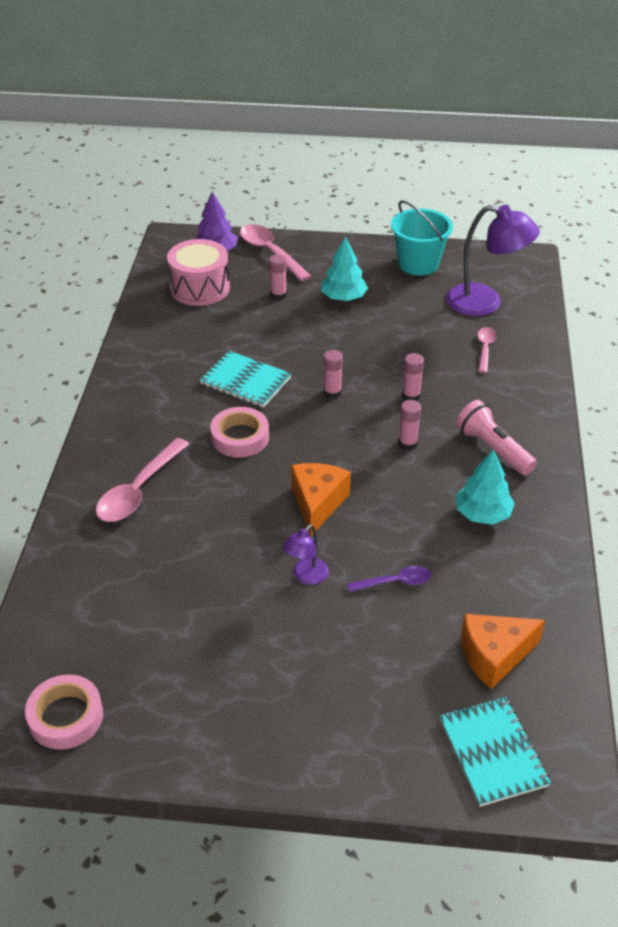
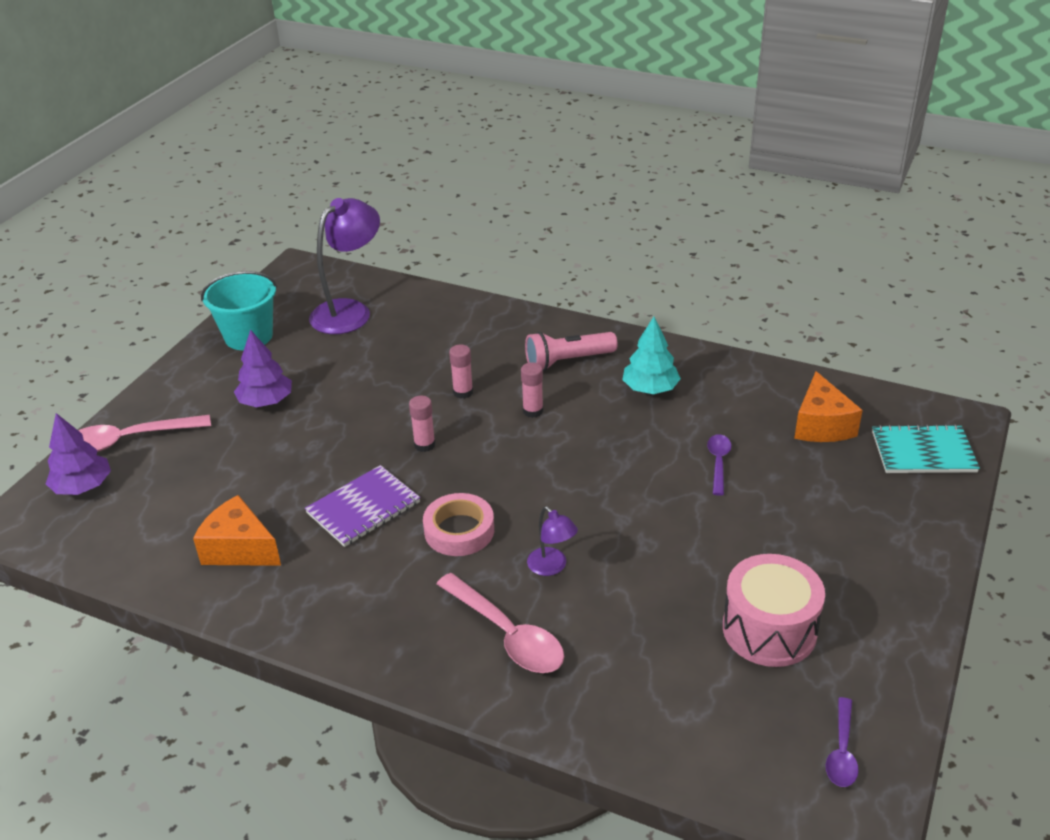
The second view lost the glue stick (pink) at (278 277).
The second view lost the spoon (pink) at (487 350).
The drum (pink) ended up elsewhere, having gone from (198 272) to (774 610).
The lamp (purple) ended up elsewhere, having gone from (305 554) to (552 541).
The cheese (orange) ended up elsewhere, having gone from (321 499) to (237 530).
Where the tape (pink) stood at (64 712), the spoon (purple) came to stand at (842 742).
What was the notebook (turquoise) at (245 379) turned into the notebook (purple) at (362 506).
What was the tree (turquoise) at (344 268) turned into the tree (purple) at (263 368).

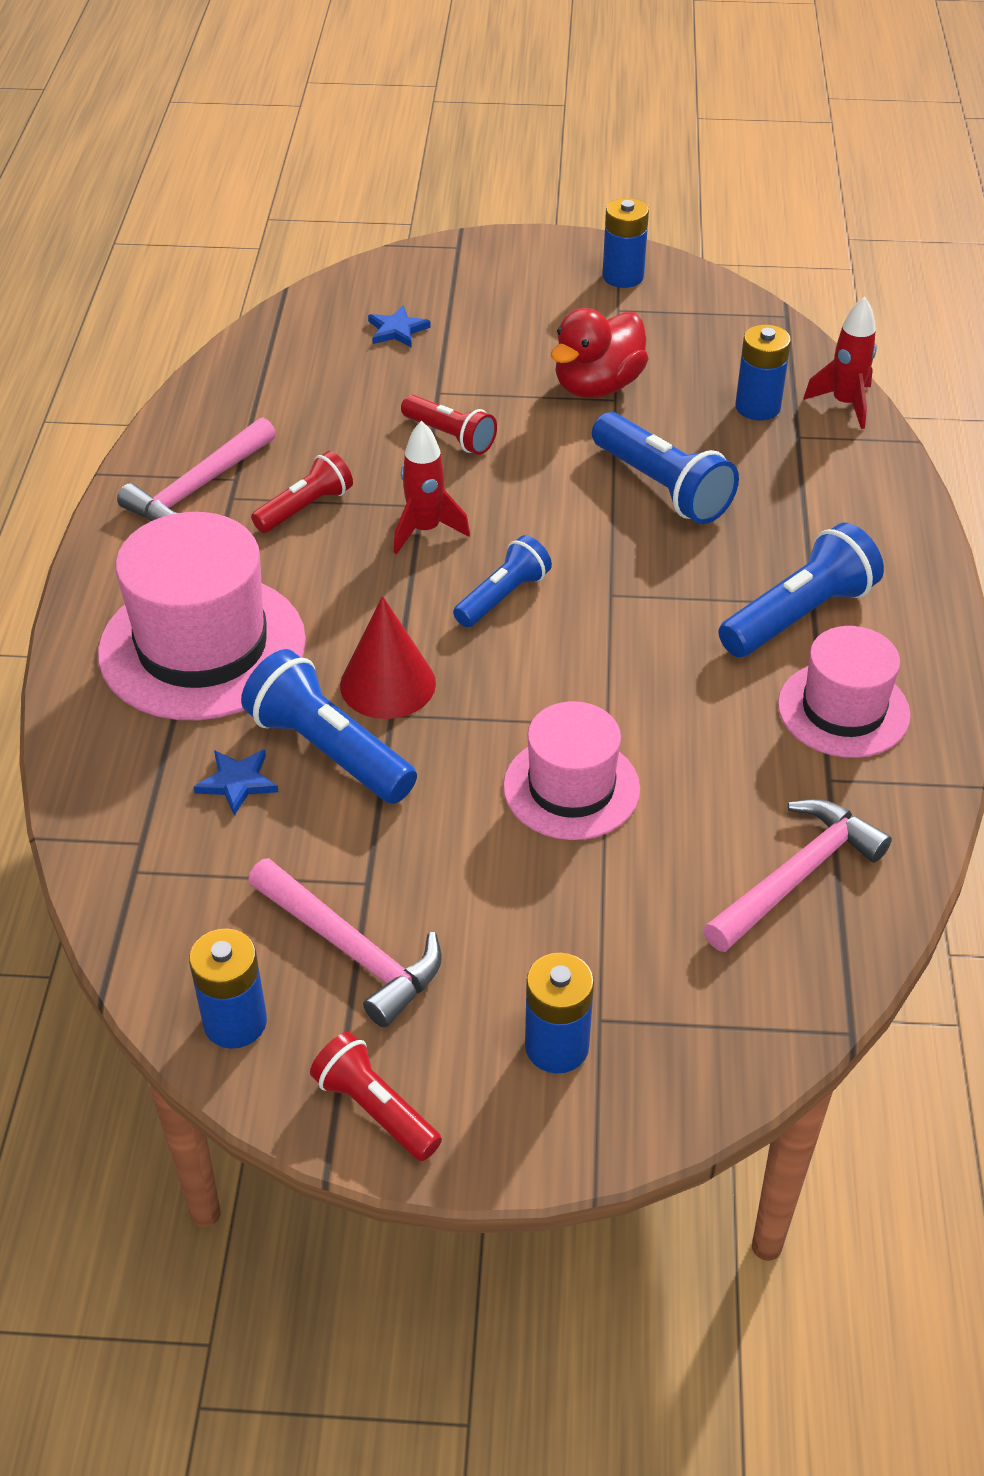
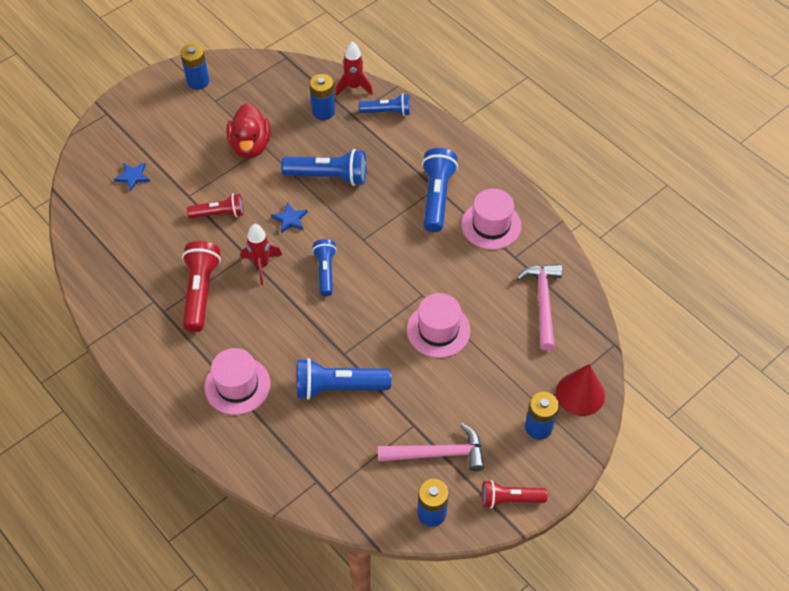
The second view lost the hammer (pink) at (196 469).
The second view gained the flashlight (blue) at (384 105).
The star (blue) ended up elsewhere, having gone from (236 783) to (289 217).
The cone (red) ended up elsewhere, having gone from (388 657) to (580 390).
The size of the hat (pink) at (202 616) changed by a factor of 0.61.
The size of the flashlight (red) at (302 492) changed by a factor of 1.56.

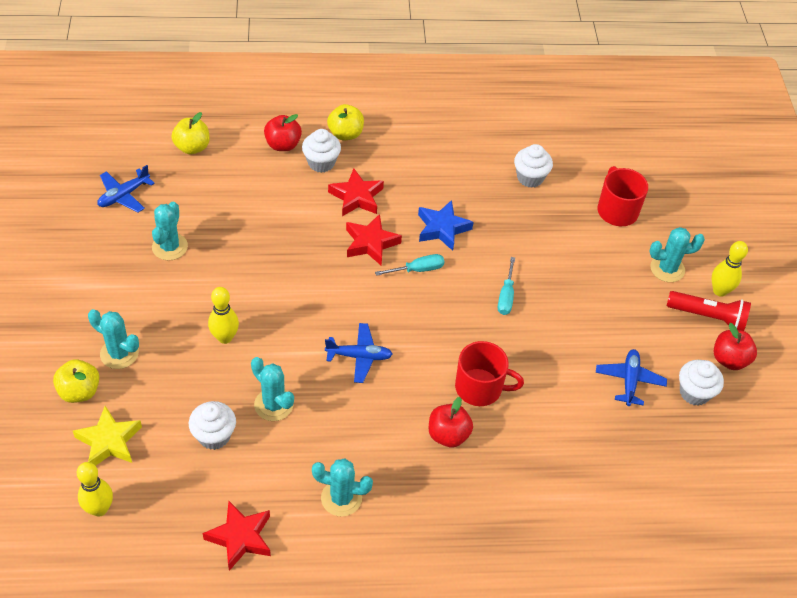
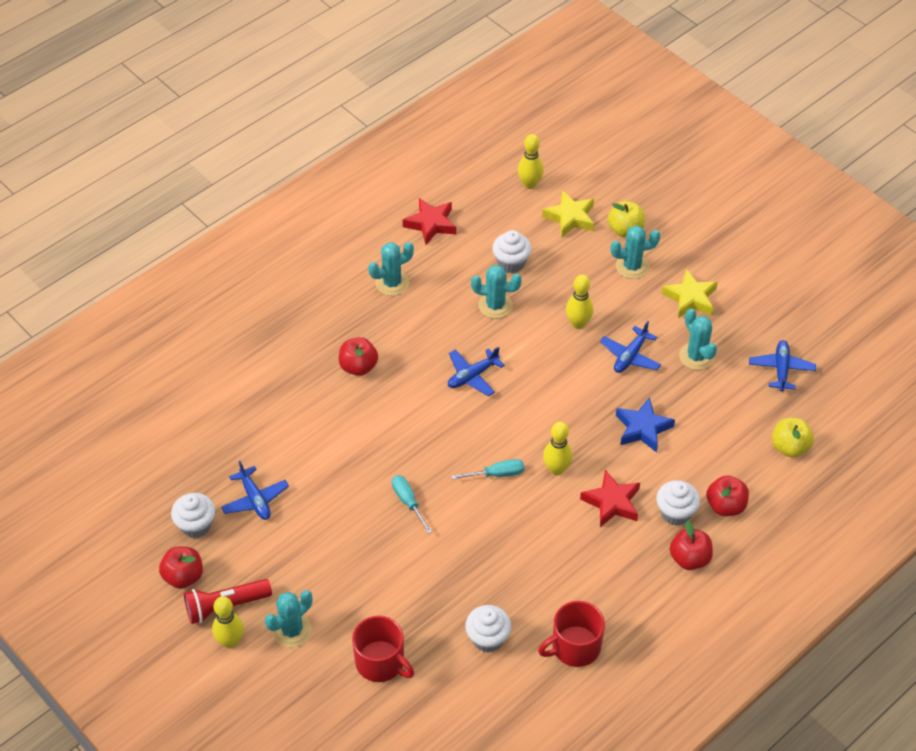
The second view gained the plane (blue) at (630 347).
The second view gained the star (yellow) at (689 293).
The star (blue) ended up elsewhere, having gone from (445 225) to (645 425).
The mug (red) ended up elsewhere, having gone from (489 373) to (571 634).
Where the star (red) stood at (374 240), the bowling pin (yellow) came to stand at (558 448).
What was the apple (yellow) at (345 122) turned into the apple (red) at (691 545).
The screwdriver (turquoise) at (409 265) ended up facing another way, 135 degrees counterclockwise from before.

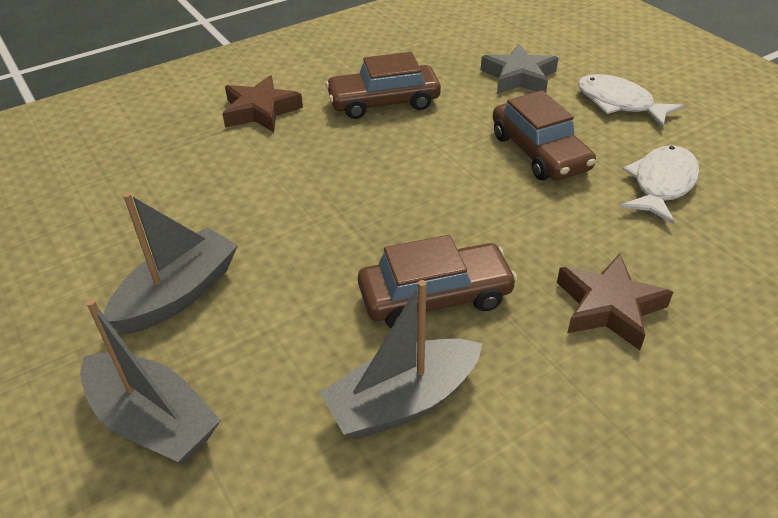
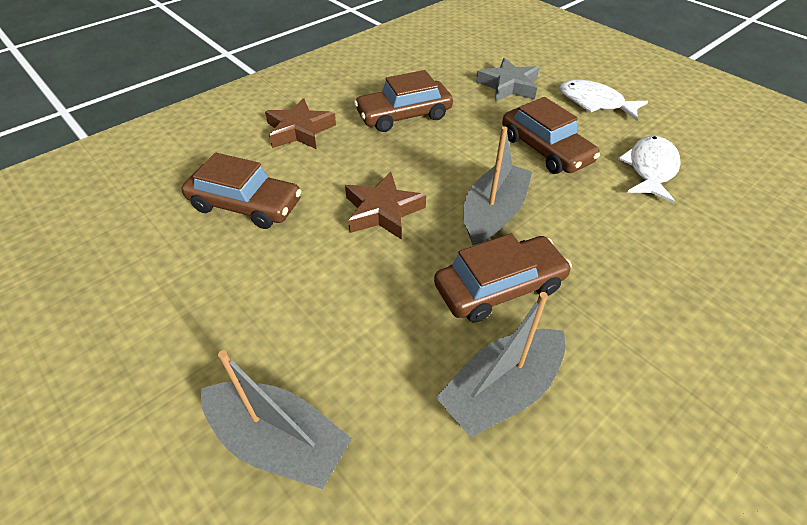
The second view gained the car (brown) at (241 191).
The boat (grey) ended up elsewhere, having gone from (171 263) to (498 185).
The star (brown) ended up elsewhere, having gone from (615 302) to (385 206).

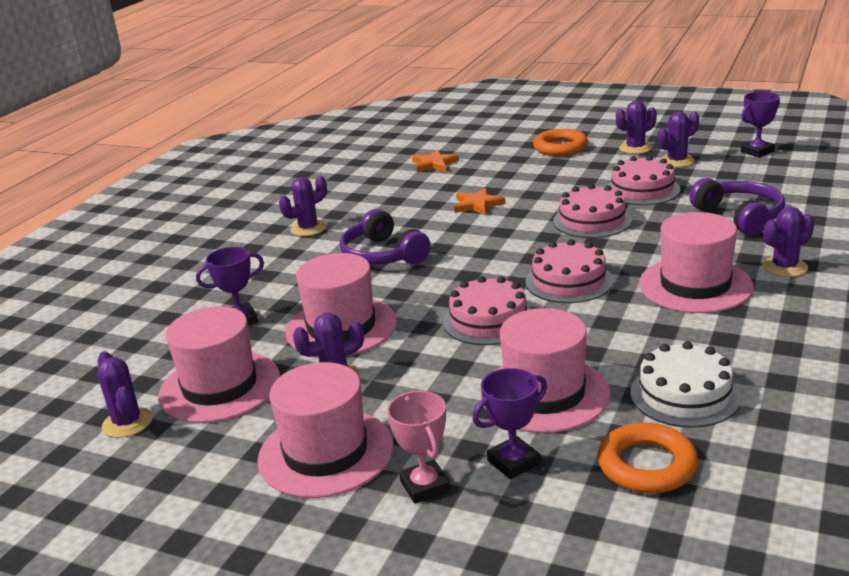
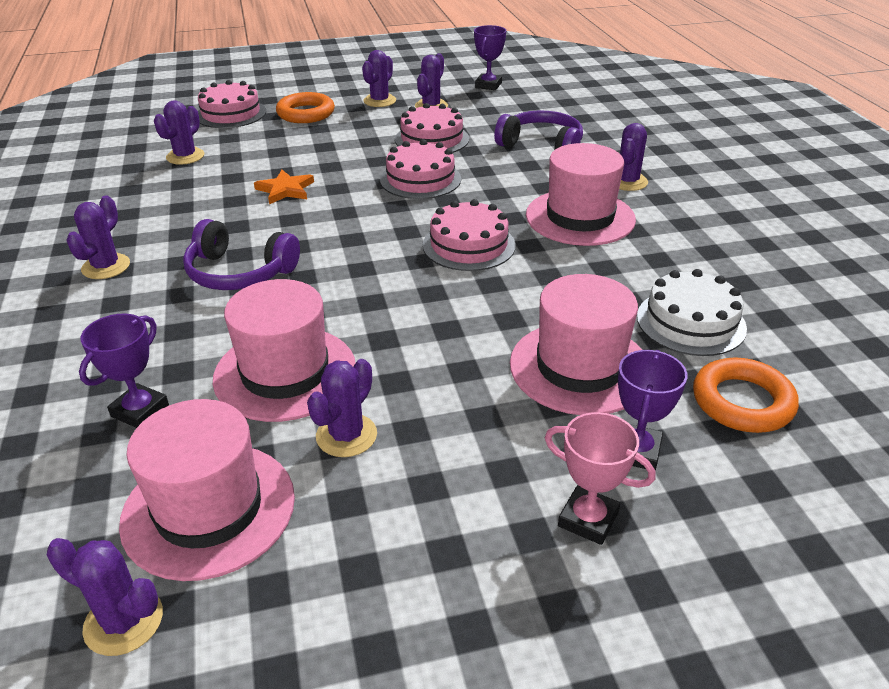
The second view lost the hat (pink) at (325 430).
The cake (pink) ended up elsewhere, having gone from (487 310) to (232 104).
Where the star (orange) stood at (435 160), the cactus (purple) came to stand at (179 133).

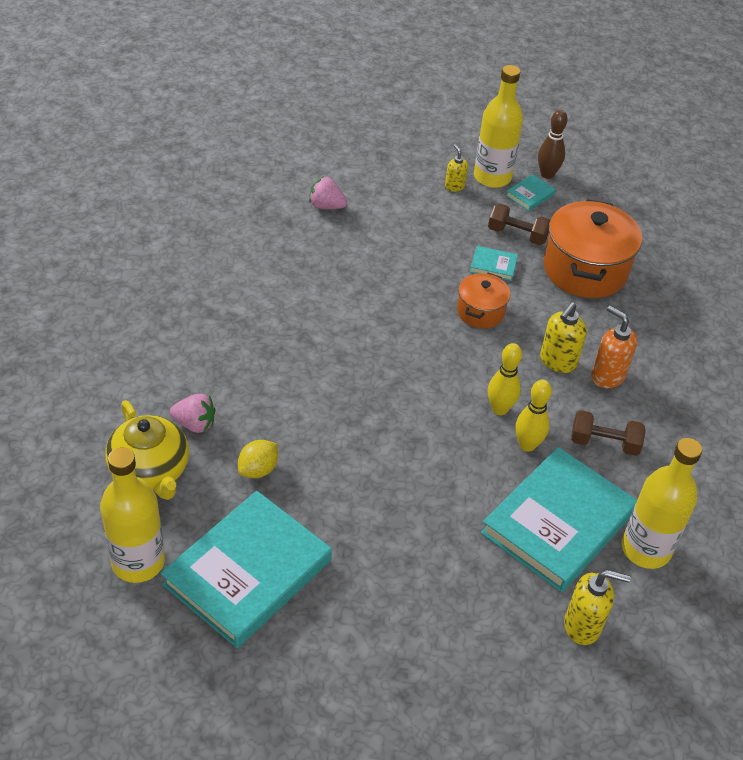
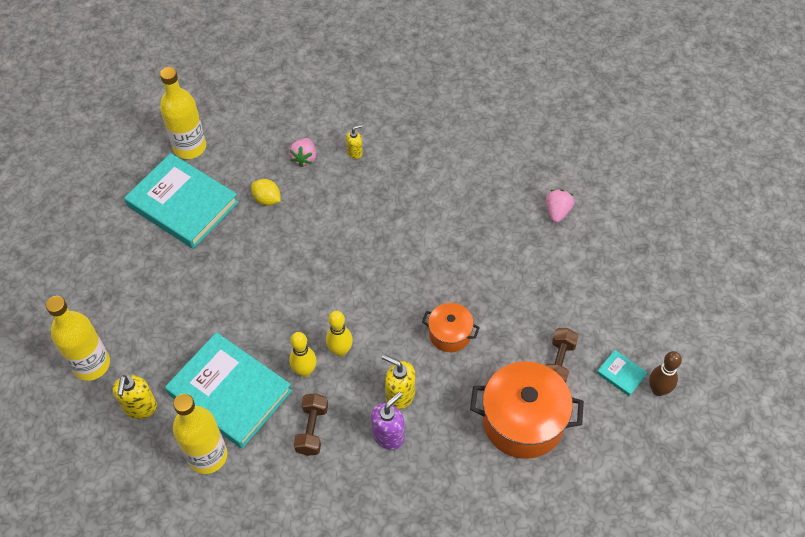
The second view lost the teapot (yellow) at (147 450).
The second view lost the book (turquoise) at (494 263).
The soap dispenser (yellow) ended up elsewhere, having gone from (456 168) to (354 142).
The bottle (yellow) ended up elsewhere, having gone from (498 126) to (78 338).
What was the soap dispenser (orange) at (614 347) turned into the soap dispenser (purple) at (388 421).

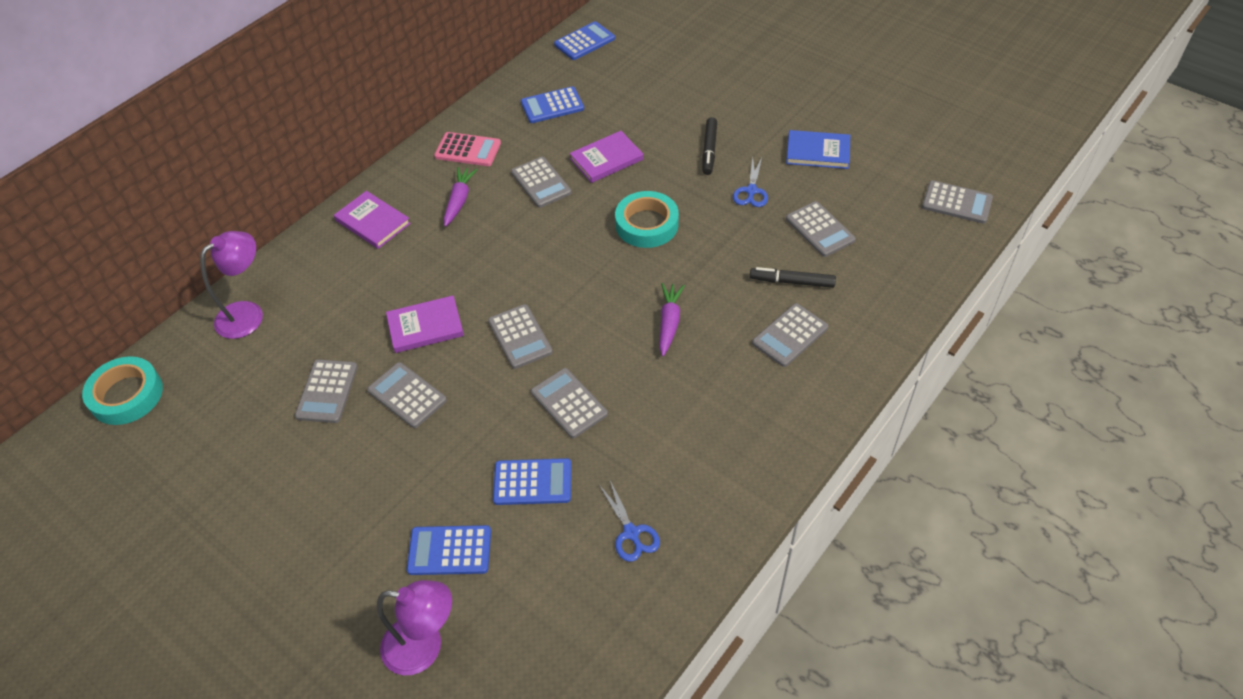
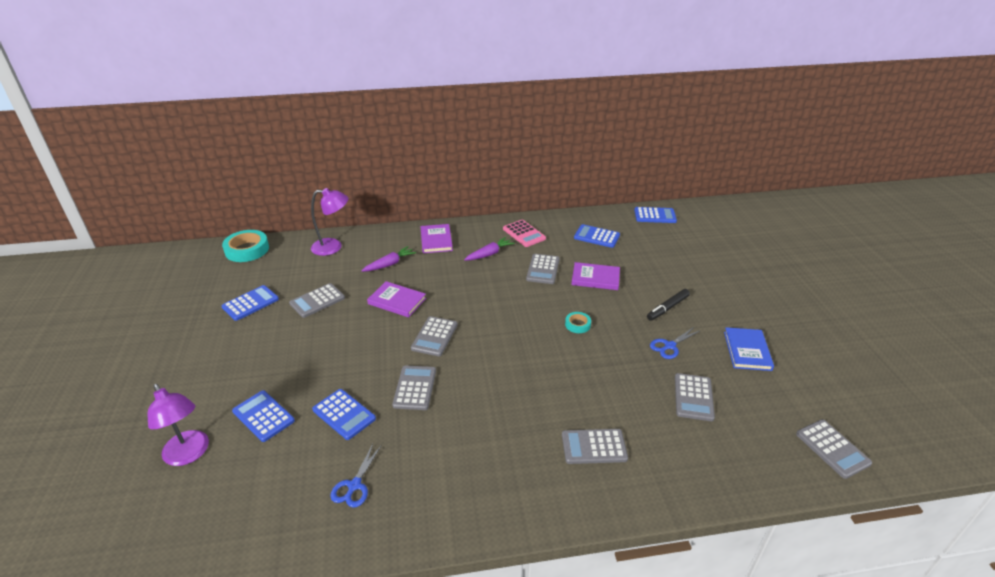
The second view lost the calculator (grey) at (407 395).
The second view lost the marker (black) at (793 277).
The second view gained the calculator (blue) at (250 303).
The carrot (purple) ended up elsewhere, having gone from (672 319) to (388 259).
The book (blue) at (818 149) ended up facing another way, 45 degrees clockwise from before.
The size of the tape (turquoise) at (647 219) changed by a factor of 0.52.

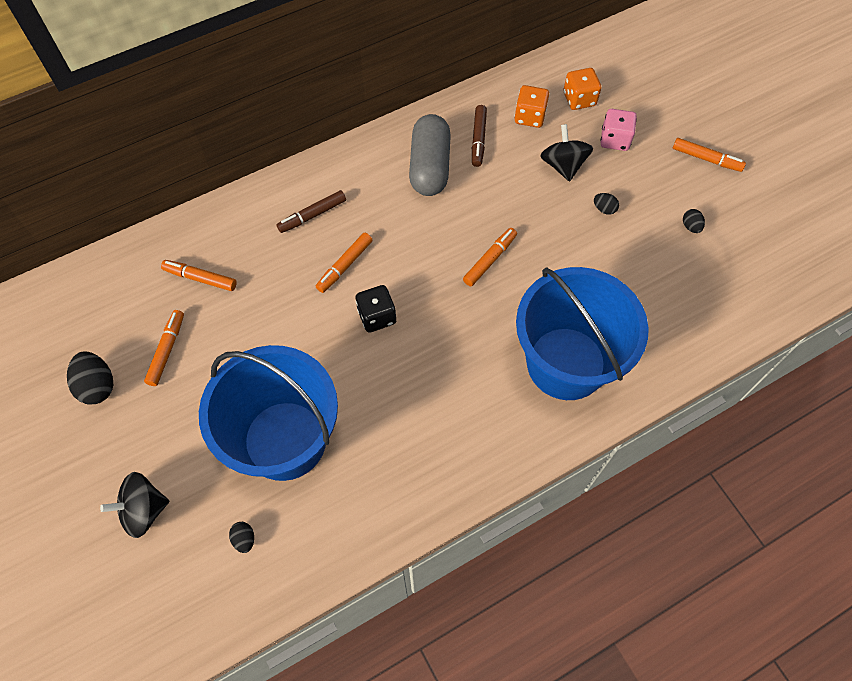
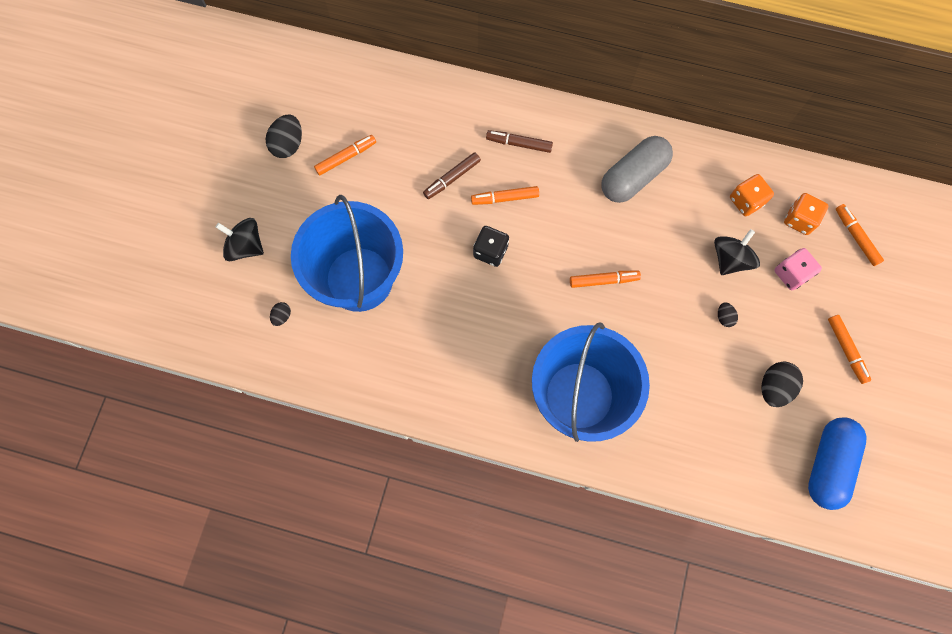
The second view gained the capsule (blue) at (837 463).
The marker (orange) ended up elsewhere, having gone from (199 275) to (860 235).
The marker (brown) ended up elsewhere, having gone from (479 136) to (452 175).
The size of the egg (black) at (694 221) changed by a factor of 1.88.

